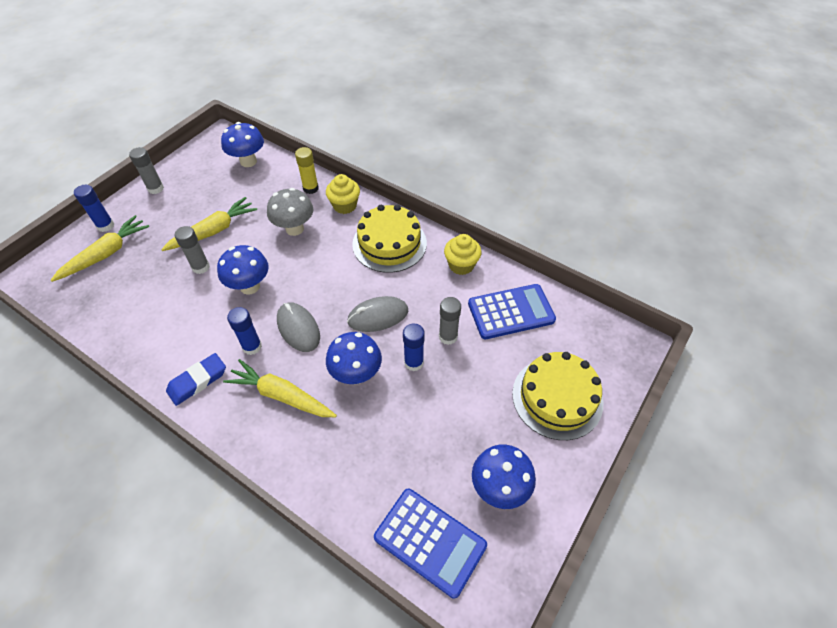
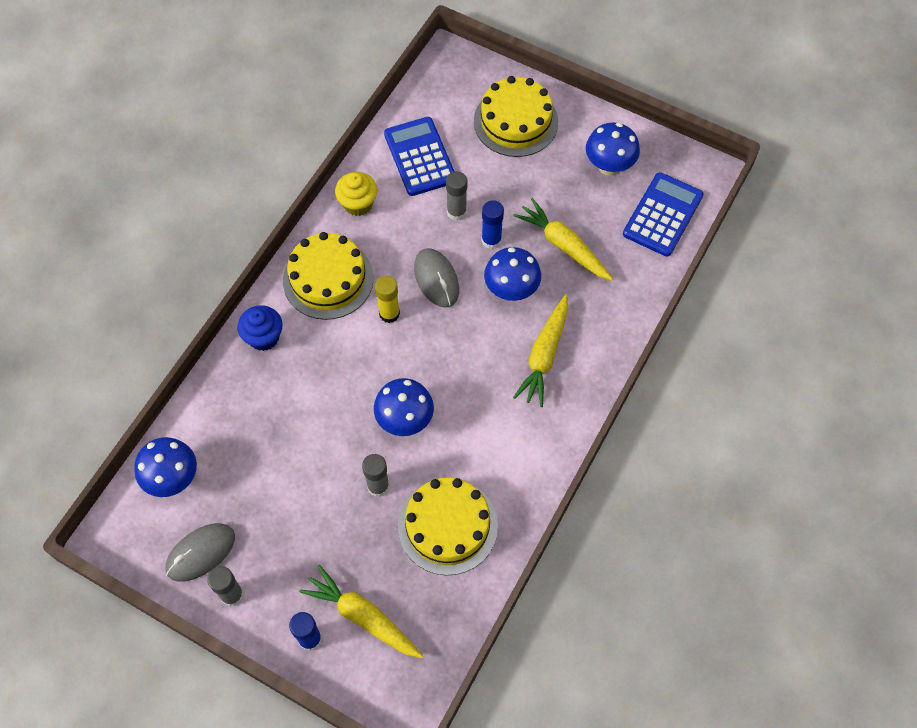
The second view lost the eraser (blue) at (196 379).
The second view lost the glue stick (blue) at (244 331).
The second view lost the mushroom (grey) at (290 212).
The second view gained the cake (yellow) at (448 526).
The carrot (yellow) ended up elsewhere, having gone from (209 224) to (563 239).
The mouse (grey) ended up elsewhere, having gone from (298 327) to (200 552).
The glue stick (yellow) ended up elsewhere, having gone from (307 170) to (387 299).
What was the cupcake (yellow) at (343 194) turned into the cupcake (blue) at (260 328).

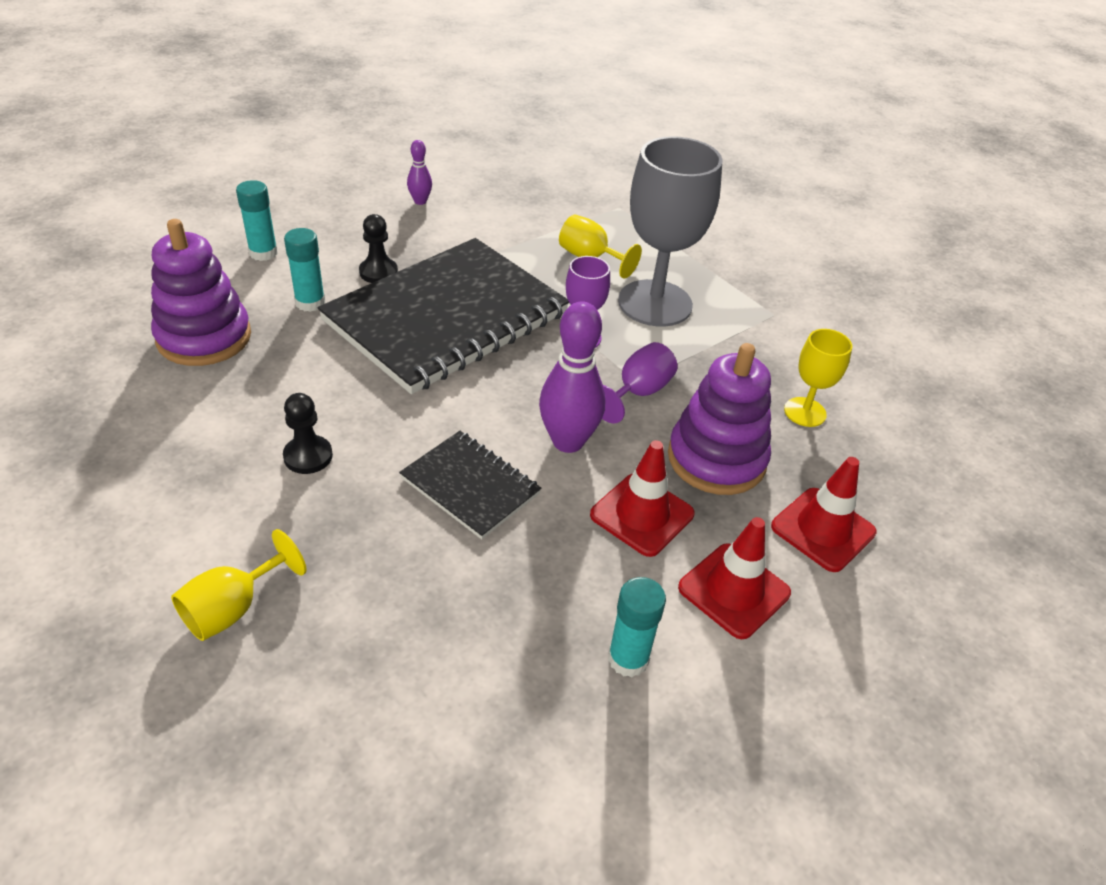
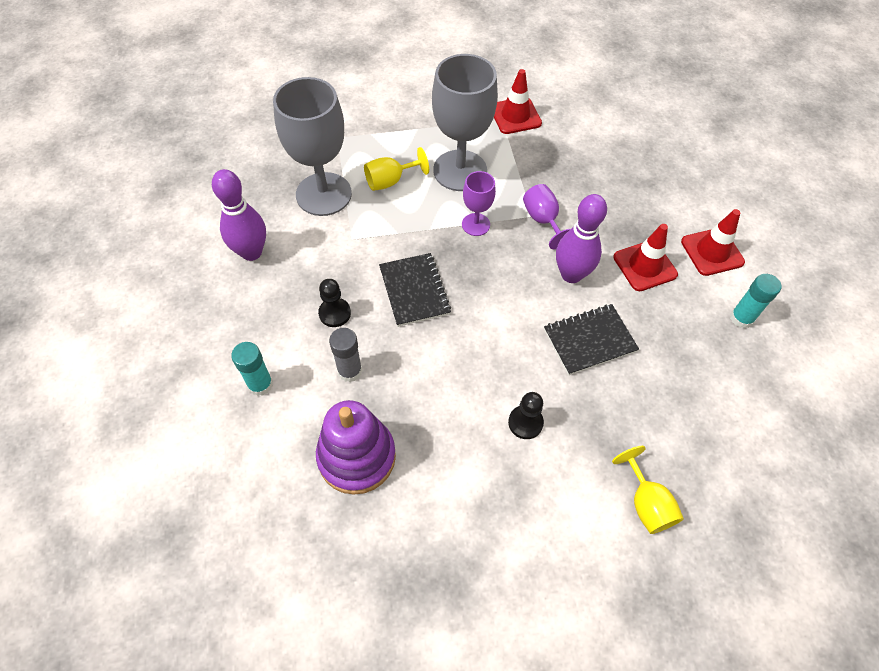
The second view lost the stacking toy (purple) at (719 419).
The second view lost the goblet (yellow) at (818 378).
The second view gained the goblet (grey) at (312 146).
The traffic cone (red) ended up elsewhere, having gone from (824 514) to (518 101).
What was the glue stick (turquoise) at (304 270) turned into the glue stick (grey) at (345 355).
The size of the notebook (black) at (443 316) changed by a factor of 0.47.
The size of the bowling pin (purple) at (419 172) changed by a factor of 1.94.

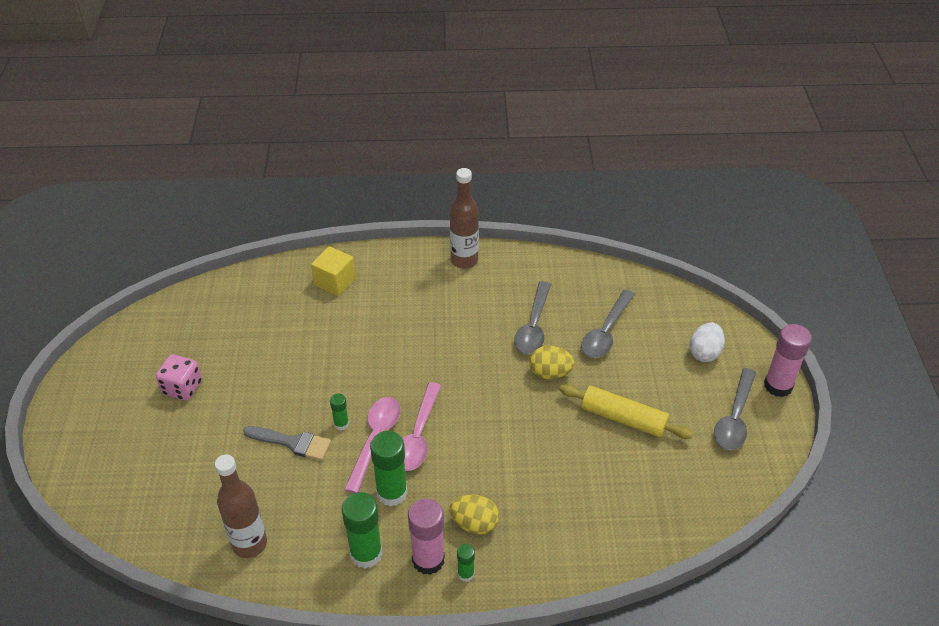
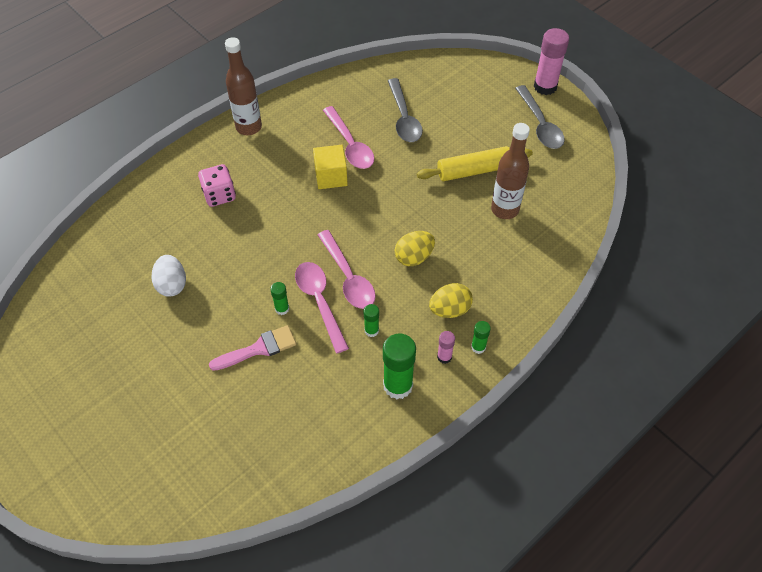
The dice (pink) ended up elsewhere, having gone from (179 377) to (217 185).
The bottle (brown) ended up elsewhere, having gone from (241 506) to (510 171).
The cube (yellow) ended up elsewhere, having gone from (333 271) to (330 167).
The egg (yellow) ended up elsewhere, having gone from (552 362) to (414 248).
The egg (white) ended up elsewhere, having gone from (707 342) to (168 276).
What was the brush (grey) at (287 443) turned into the brush (pink) at (252 348).
What was the spoon (grey) at (532 317) turned into the spoon (pink) at (348 137).
The size of the glue stick (green) at (389 469) changed by a factor of 0.51.
The size of the glue stick (pink) at (426 536) changed by a factor of 0.51.

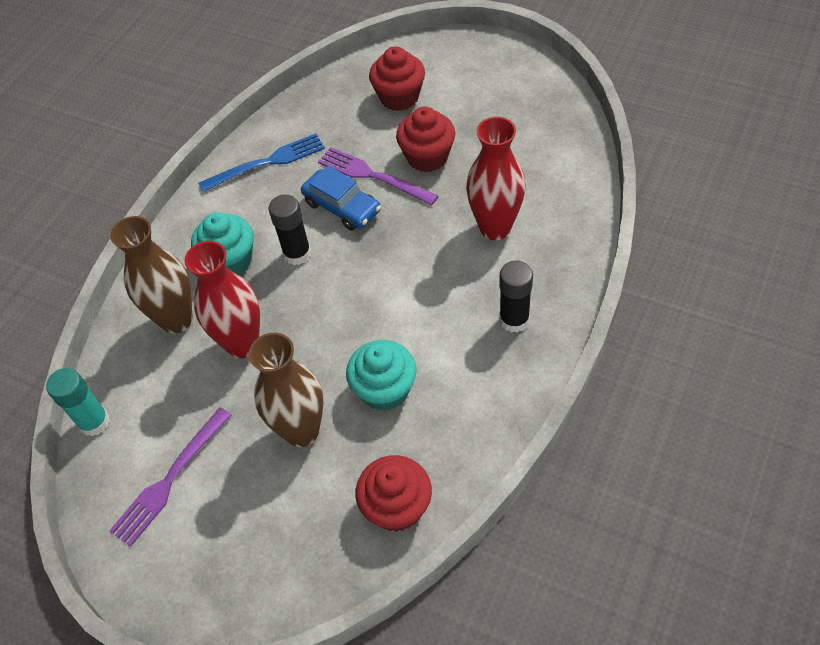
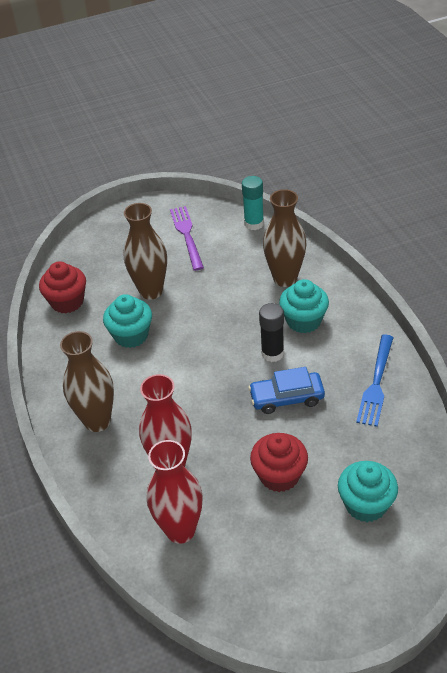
The second view lost the fork (purple) at (378 176).
The vase (red) ended up elsewhere, having gone from (222 299) to (175 492).
Where the glue stick (black) stood at (516 296), the vase (brown) came to stand at (87 381).
What was the cupcake (red) at (397 78) turned into the cupcake (turquoise) at (368 491).

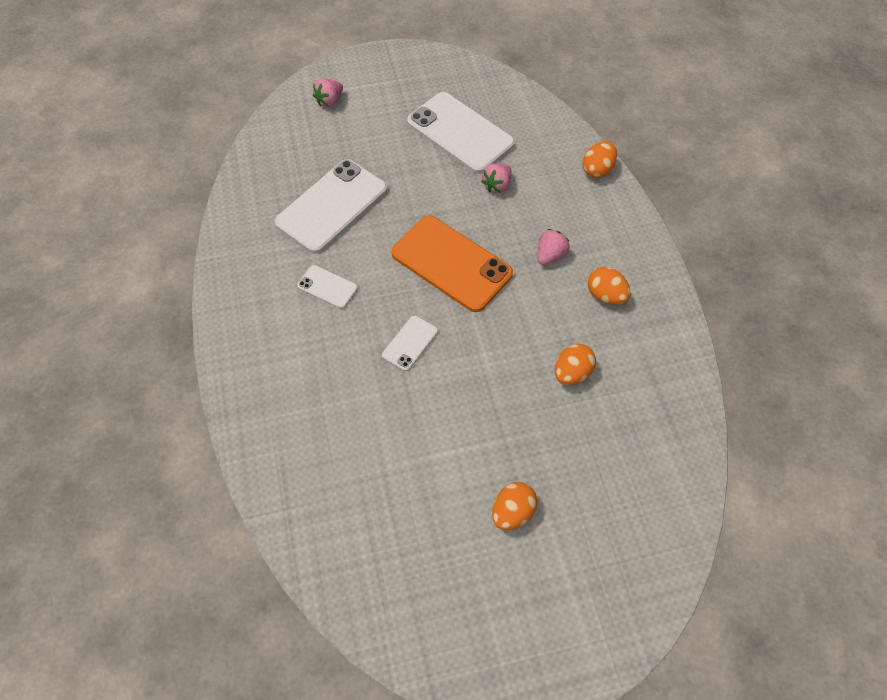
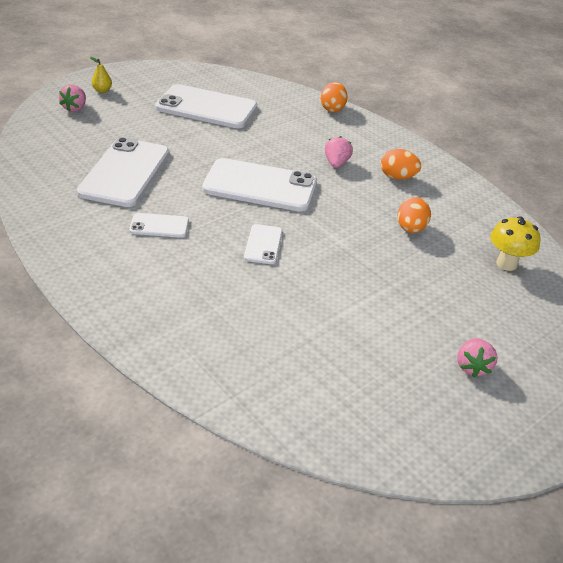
The second view lost the egg (orange) at (514 506).
The second view gained the pear (yellow) at (101 75).
The second view gained the mushroom (yellow) at (515 243).
The strawberry (pink) ended up elsewhere, having gone from (496 178) to (477 357).
What was the phone (orange) at (452 264) turned into the phone (white) at (259 185).

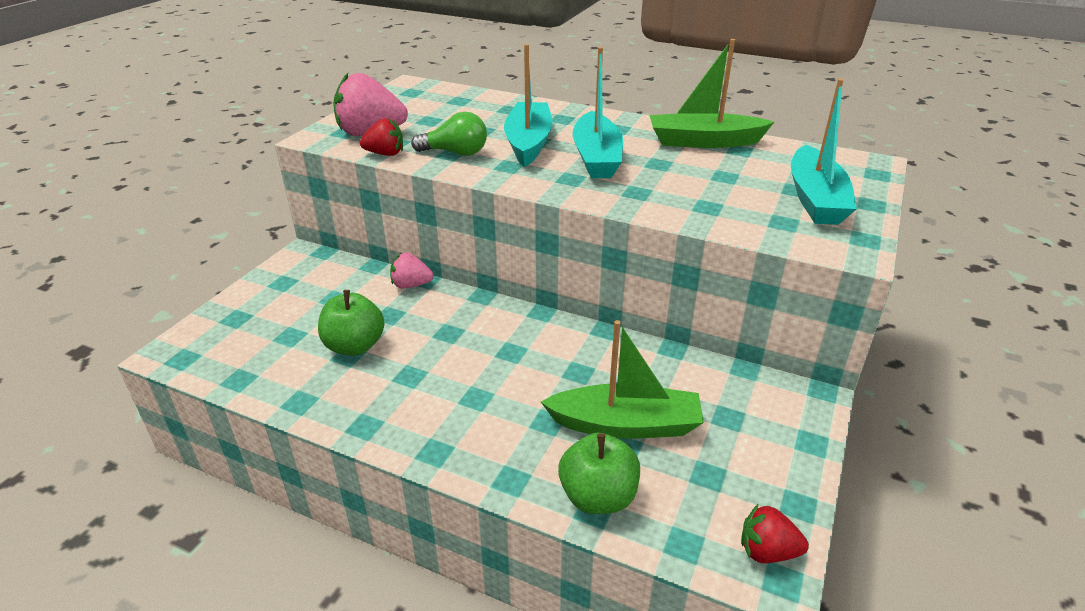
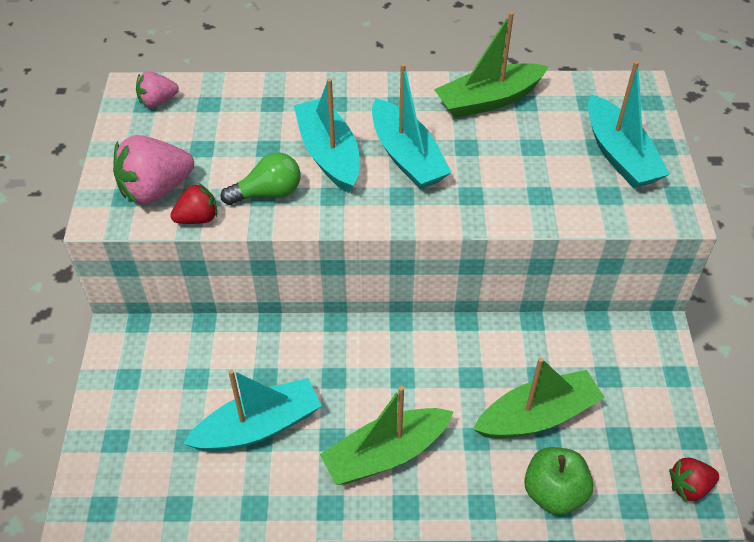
The second view gained the boat (green) at (387 435).
The strawberry (pink) ended up elsewhere, having gone from (411 270) to (157 89).
Where the apple (green) stood at (351 323), the boat (turquoise) came to stand at (252 410).

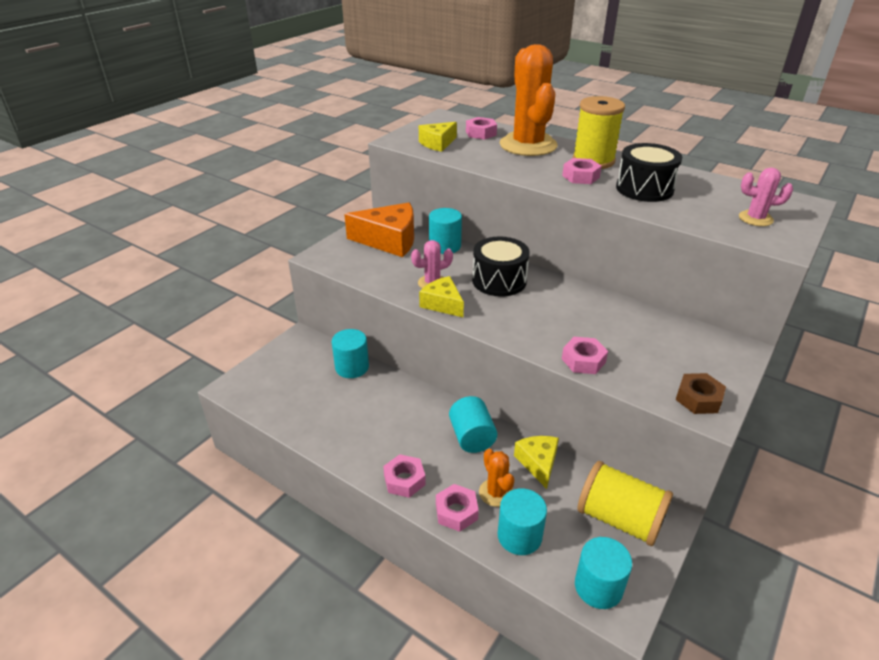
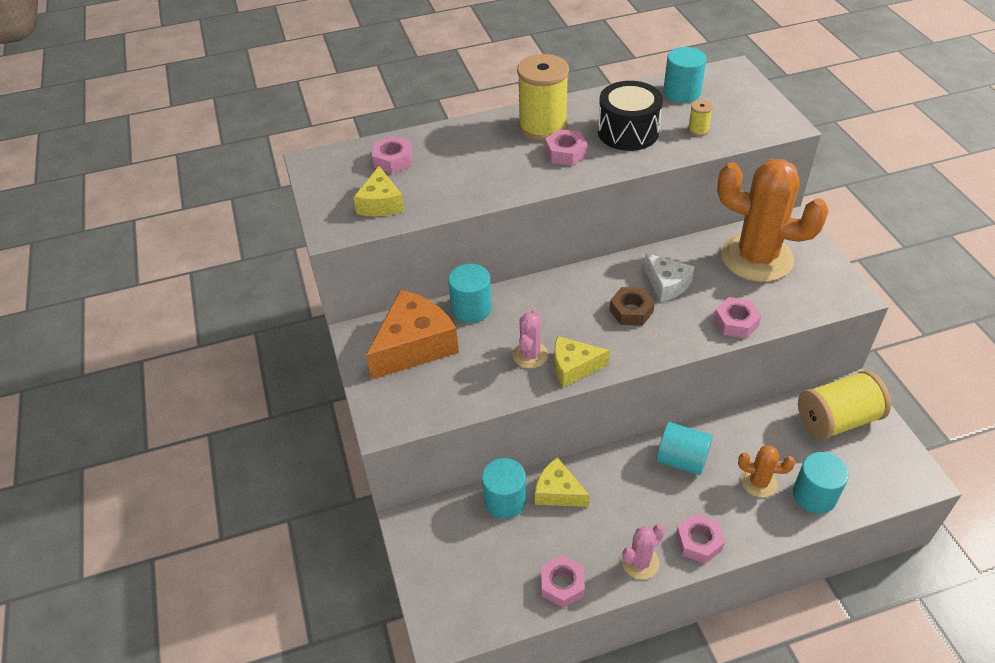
The second view lost the drum (black) at (501 267).
The second view gained the cheese (white) at (669 277).
The second view gained the spool (yellow) at (700 118).
The nut (pink) ended up elsewhere, having gone from (457 508) to (563 581).
The cactus (orange) ended up elsewhere, having gone from (529 100) to (773 220).
The cheese (yellow) ended up elsewhere, having gone from (536 462) to (562 482).
The cylinder (turquoise) ended up elsewhere, having gone from (603 573) to (685 75).
The nut (brown) ended up elsewhere, having gone from (701 393) to (632 306).
The cactus (pink) ended up elsewhere, having gone from (766 197) to (643 552).

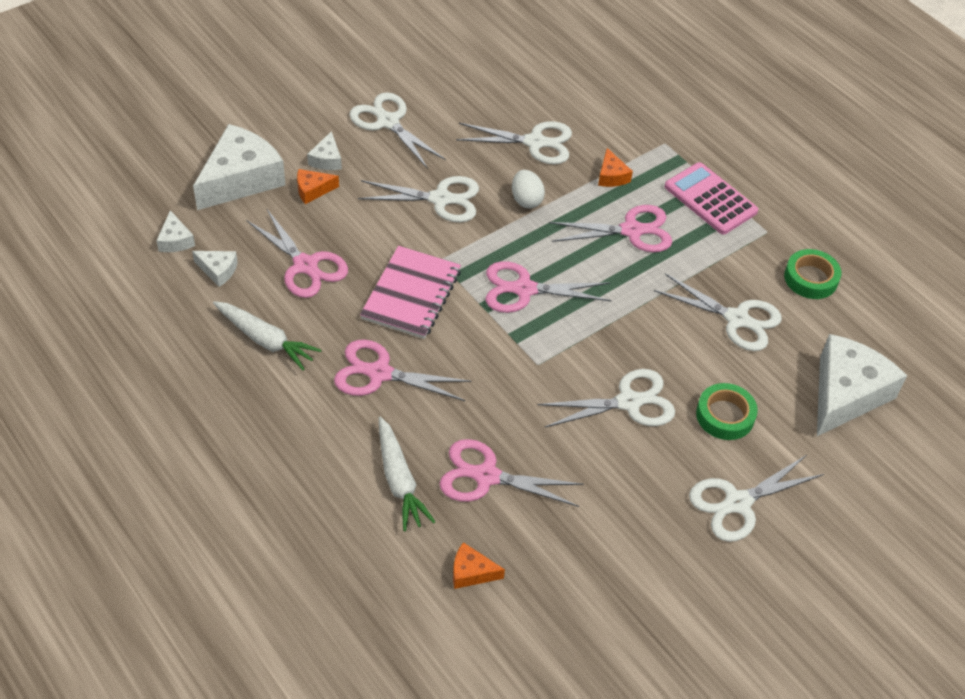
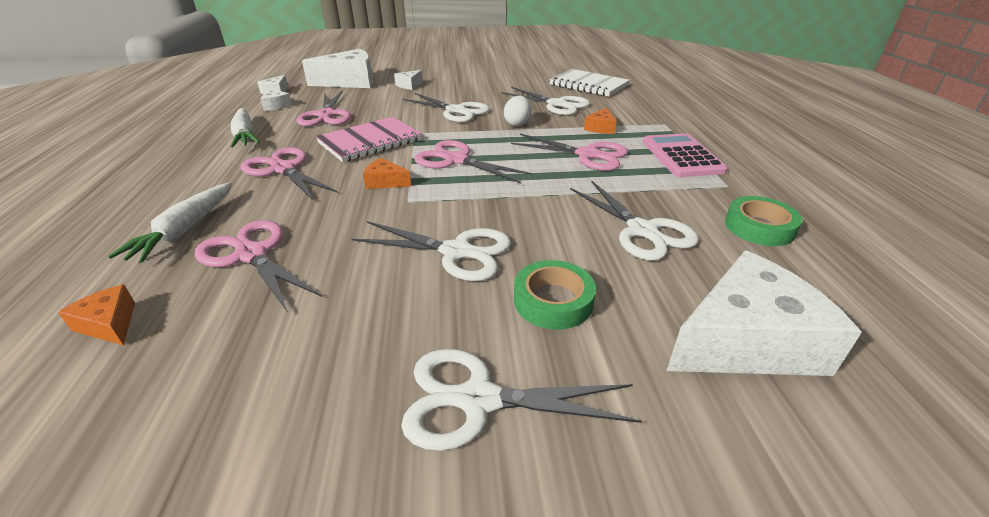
The second view lost the scissors (white) at (397 130).
The second view gained the notebook (white) at (589 83).
The cheese (orange) ended up elsewhere, having gone from (318 186) to (387 173).

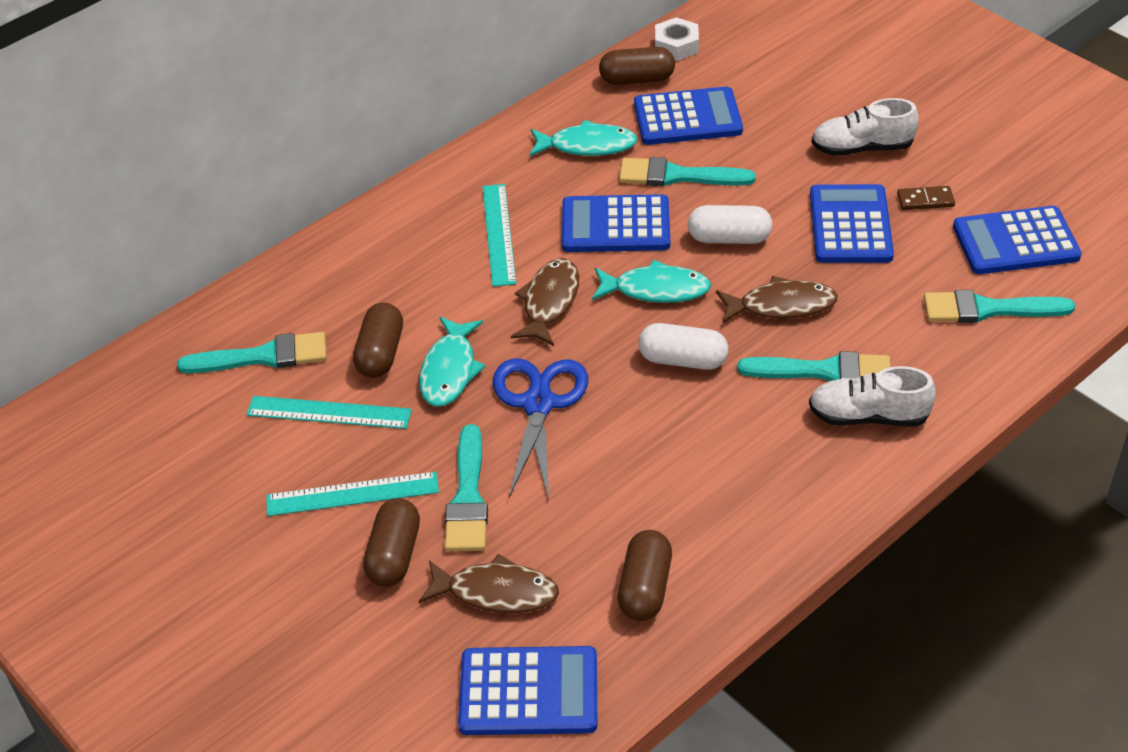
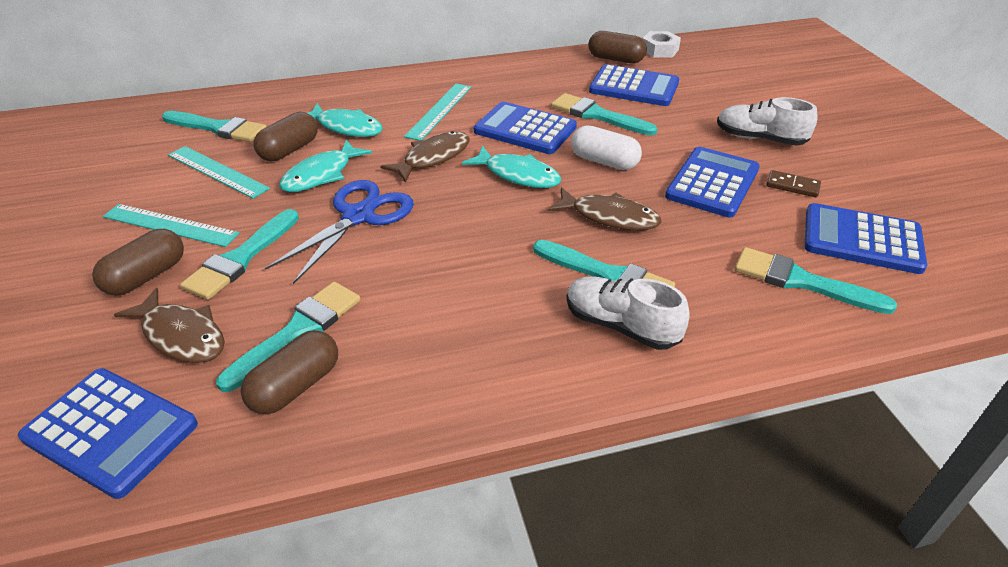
The second view lost the capsule (white) at (683 346).
The second view gained the brush (turquoise) at (288 337).
The fish (turquoise) ended up elsewhere, having gone from (583 138) to (345 120).

